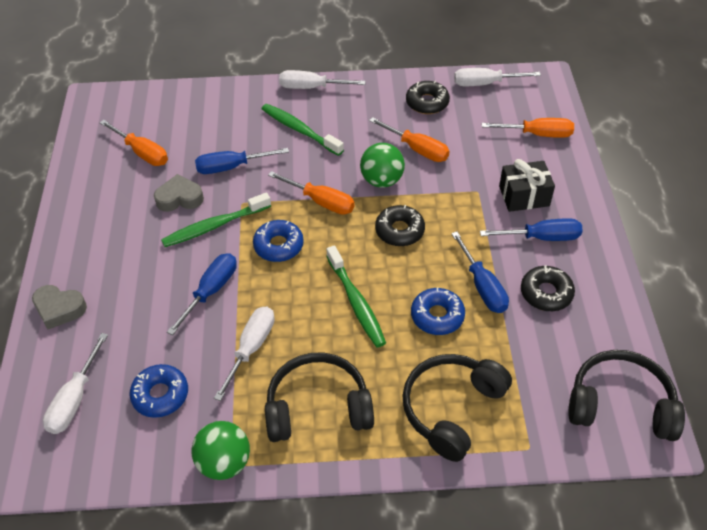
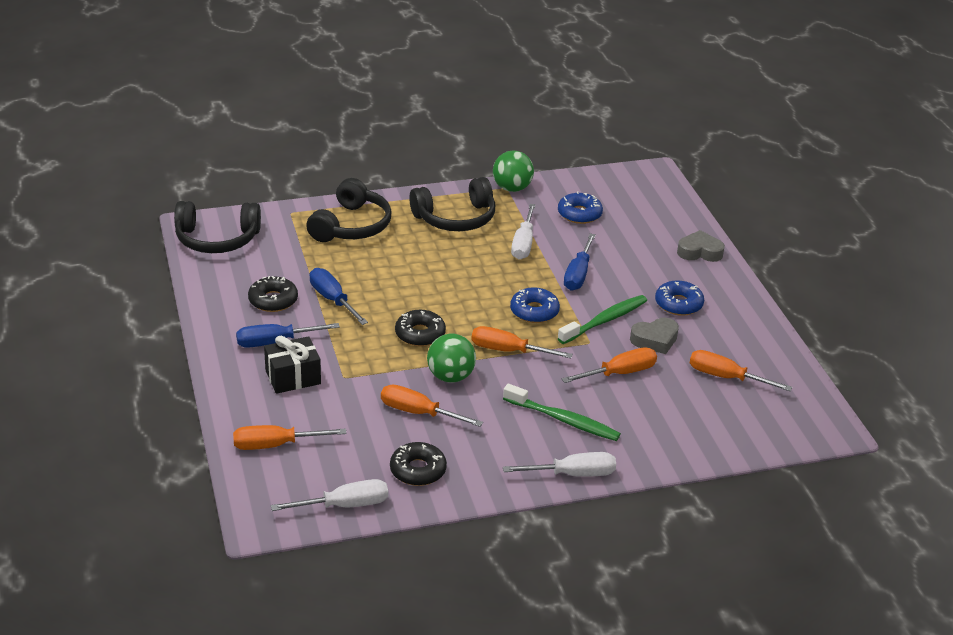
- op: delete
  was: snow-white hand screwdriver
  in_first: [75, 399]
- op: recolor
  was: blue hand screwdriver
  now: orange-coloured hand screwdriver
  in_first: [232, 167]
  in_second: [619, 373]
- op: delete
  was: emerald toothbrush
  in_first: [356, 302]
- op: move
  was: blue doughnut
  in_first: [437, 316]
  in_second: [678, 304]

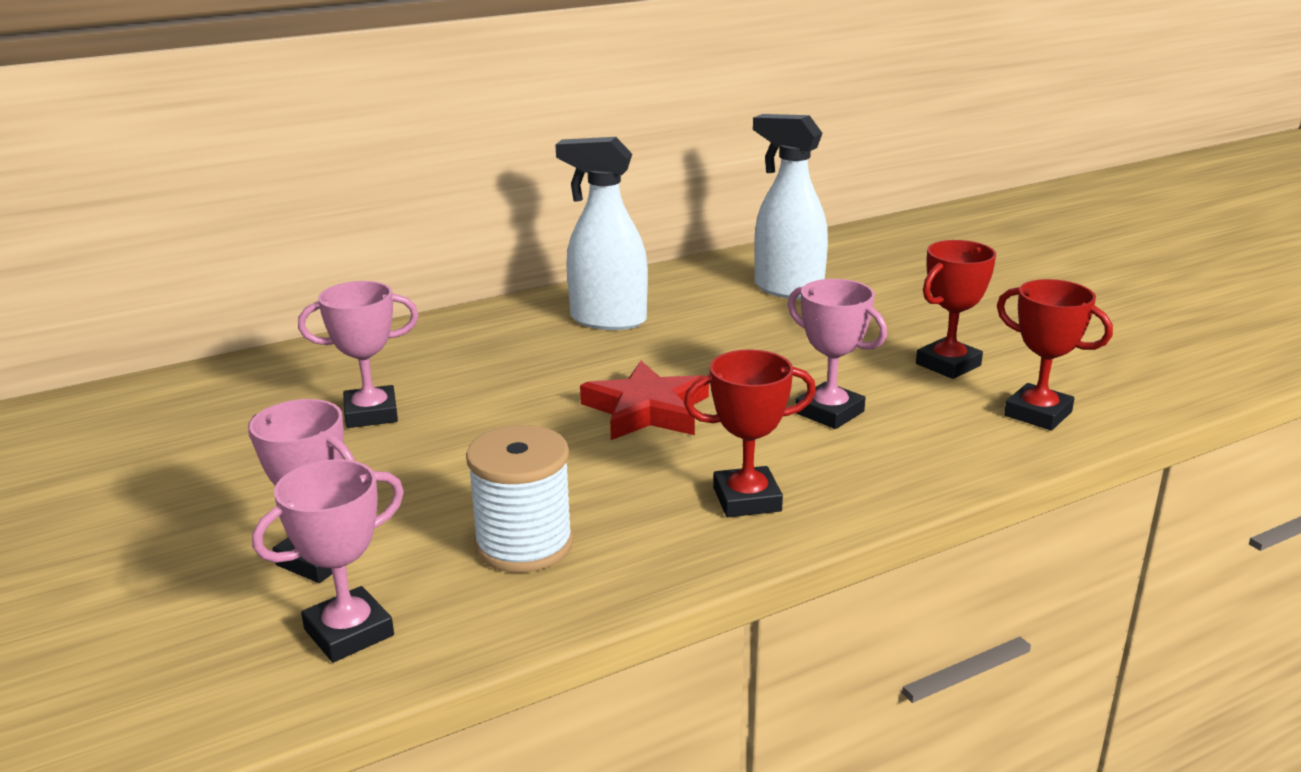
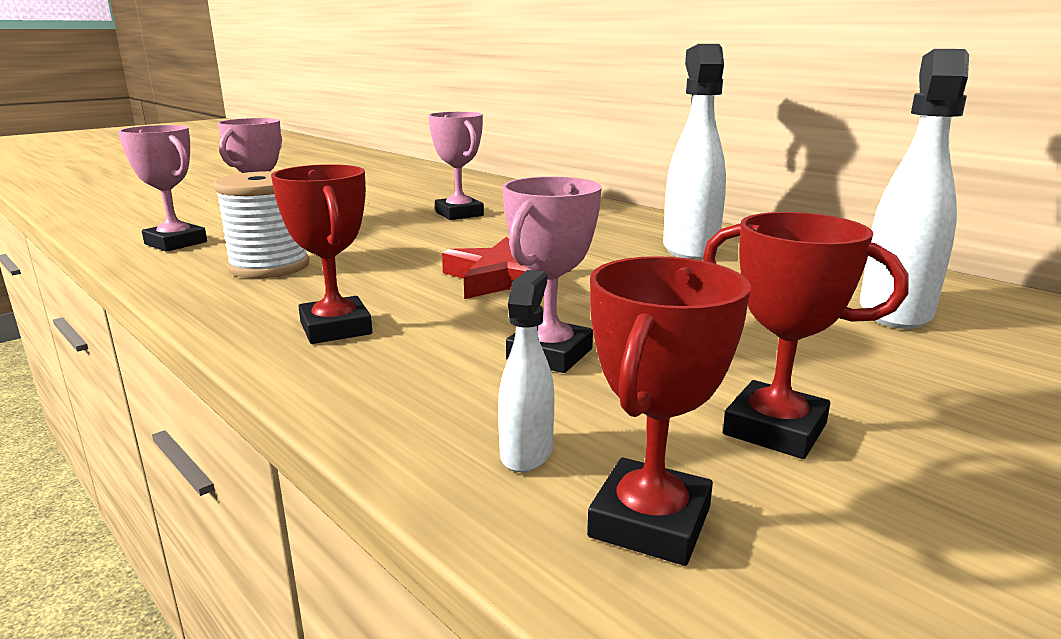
- op: insert
  now: snow-white sprayer
  in_second: [526, 452]

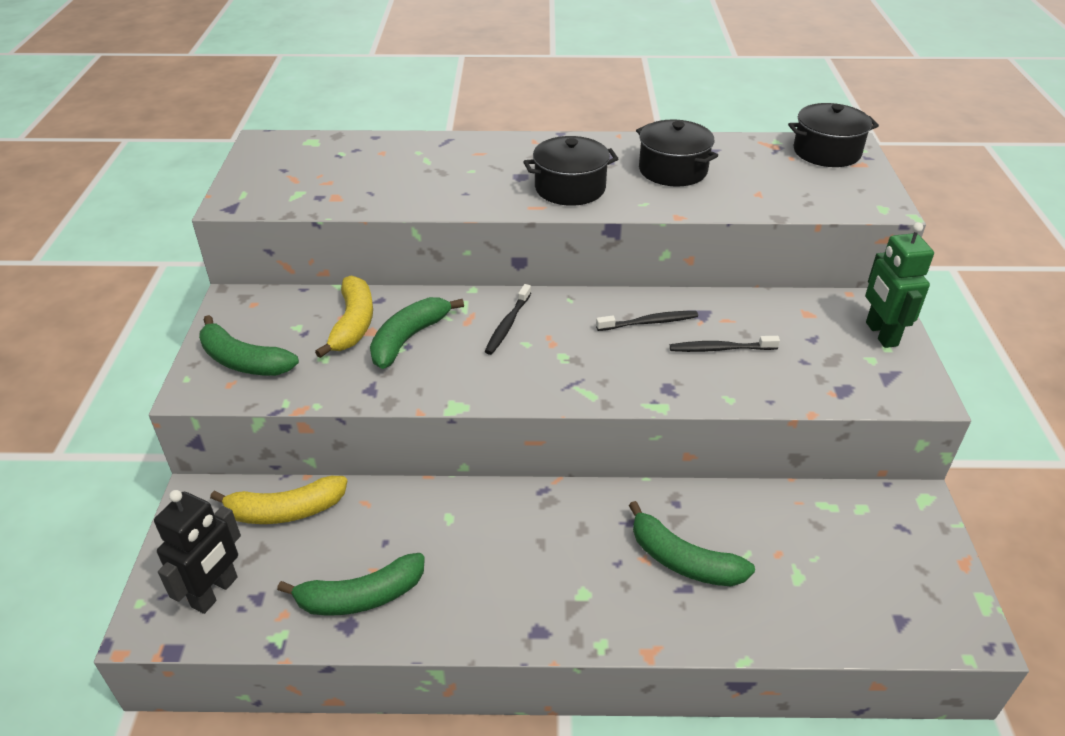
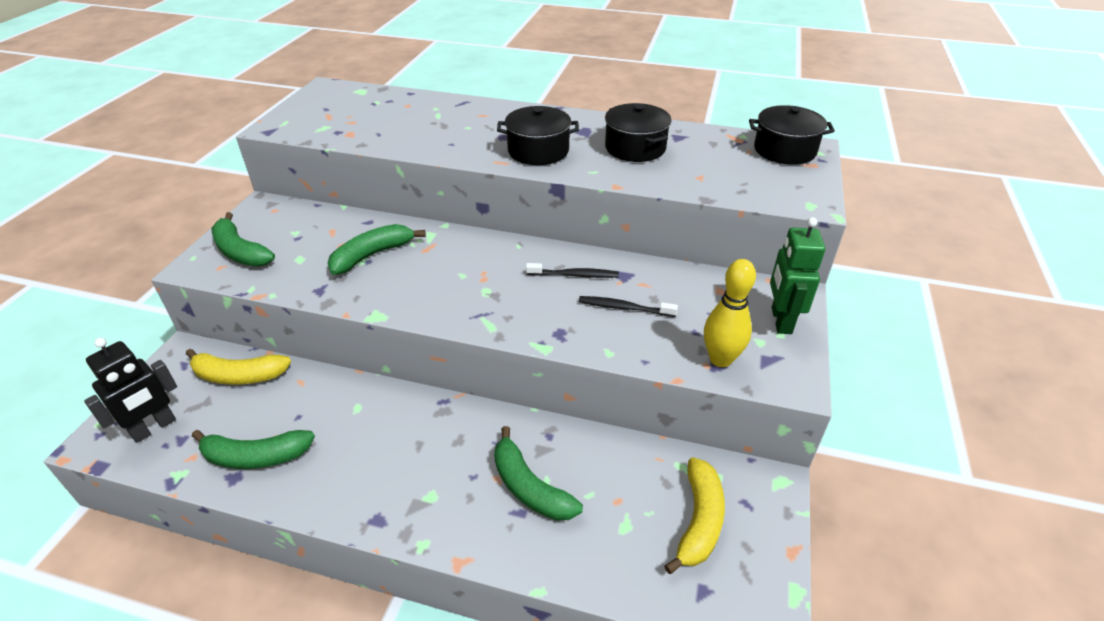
- op: move
  was: bright yellow toy banana
  in_first: [353, 324]
  in_second: [699, 521]
- op: delete
  was: jet-black toothbrush
  in_first: [507, 325]
- op: insert
  now: bright yellow bowling pin
  in_second: [720, 359]

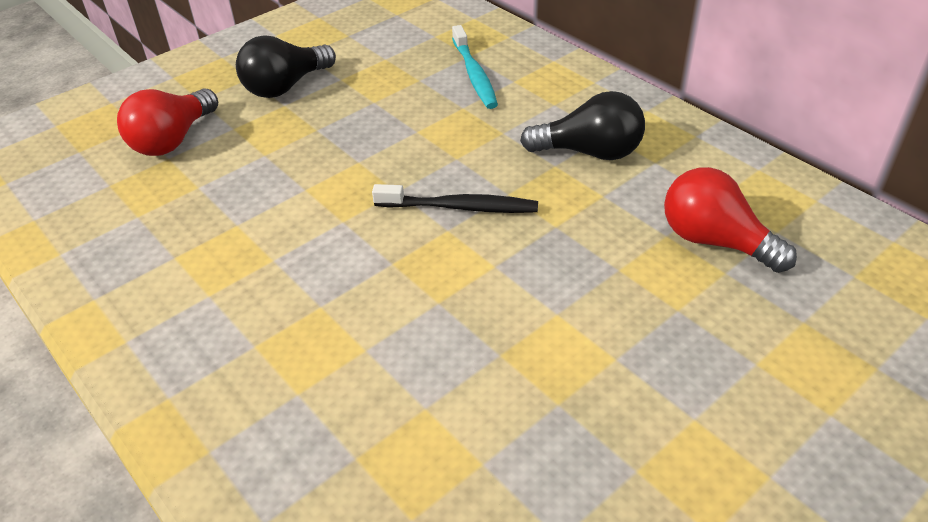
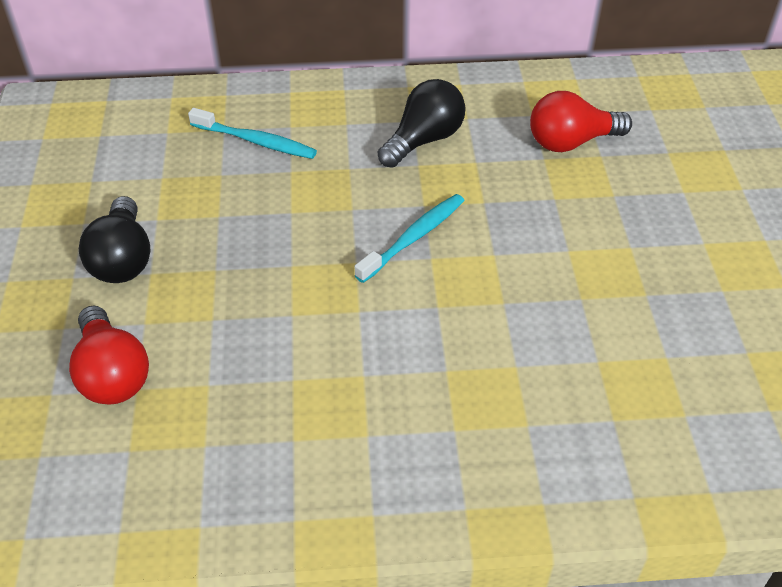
- op: recolor
  was: jet-black toothbrush
  now: teal toothbrush
  in_first: [460, 207]
  in_second: [413, 237]

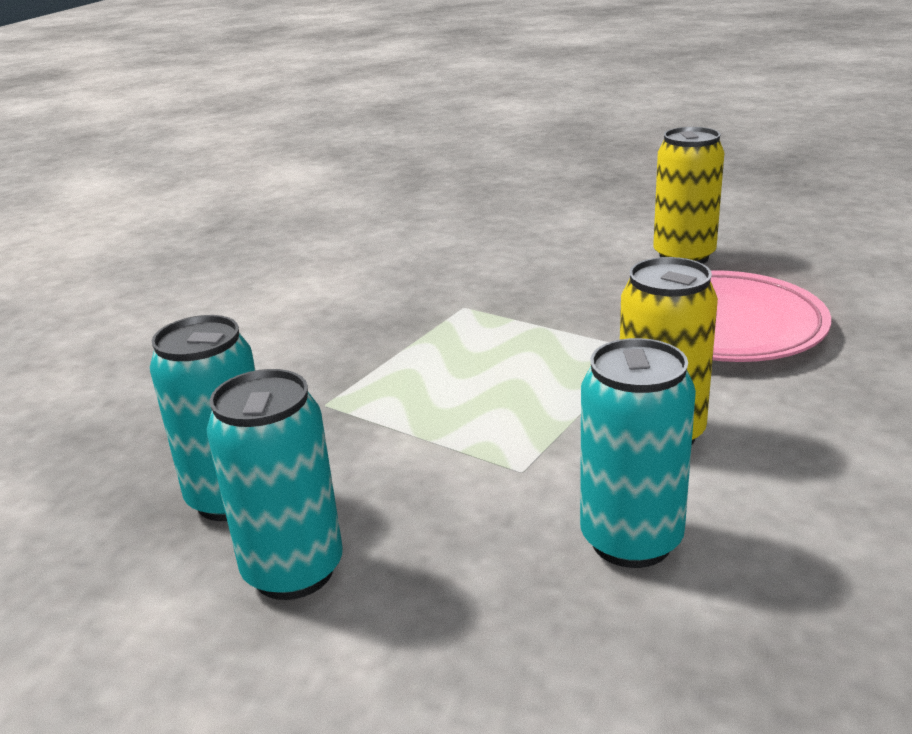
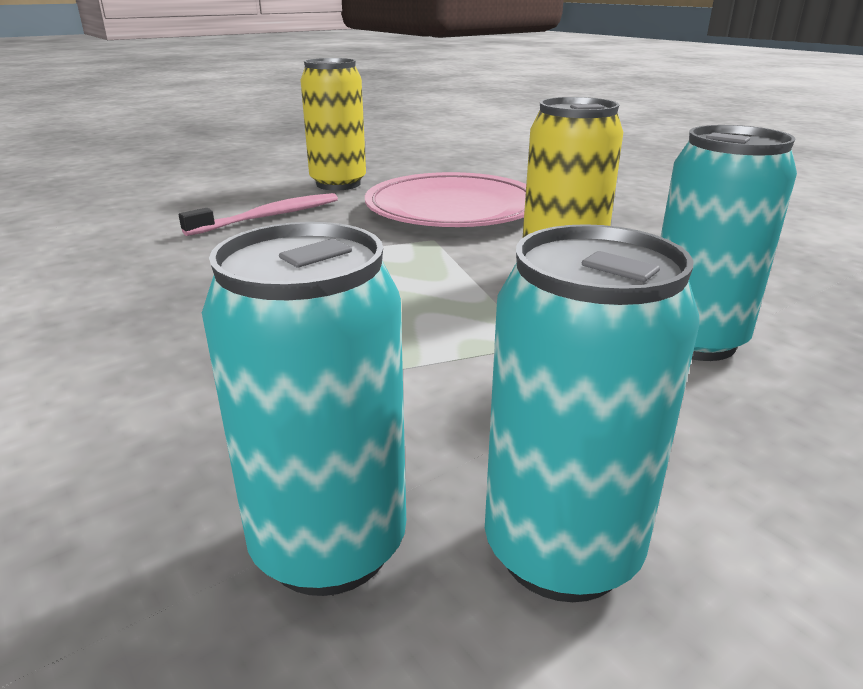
- op: insert
  now: rose-pink toothbrush
  in_second: [269, 217]

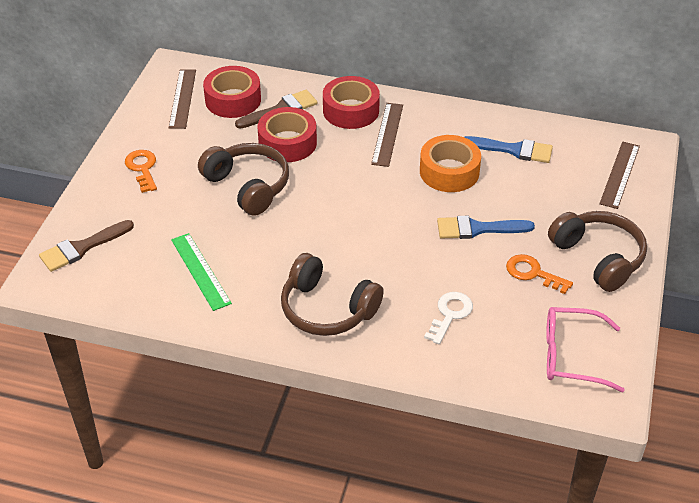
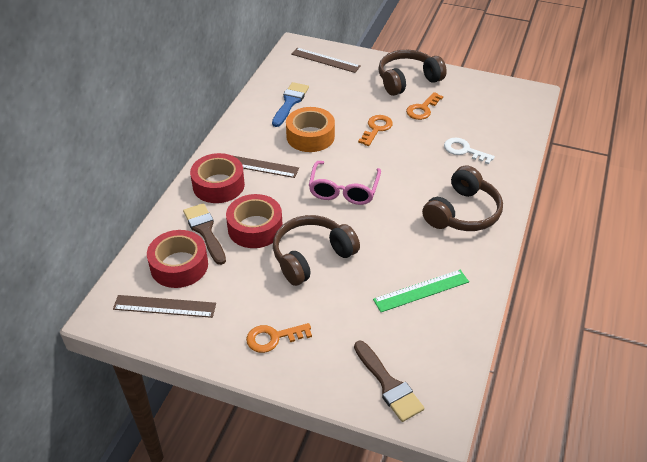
- op: replace
  was: blue paint brush
  now: orange-coloured latchkey
  in_first: [478, 229]
  in_second: [376, 128]
- op: move
  was: rose-pink glasses
  in_first: [571, 356]
  in_second: [343, 190]

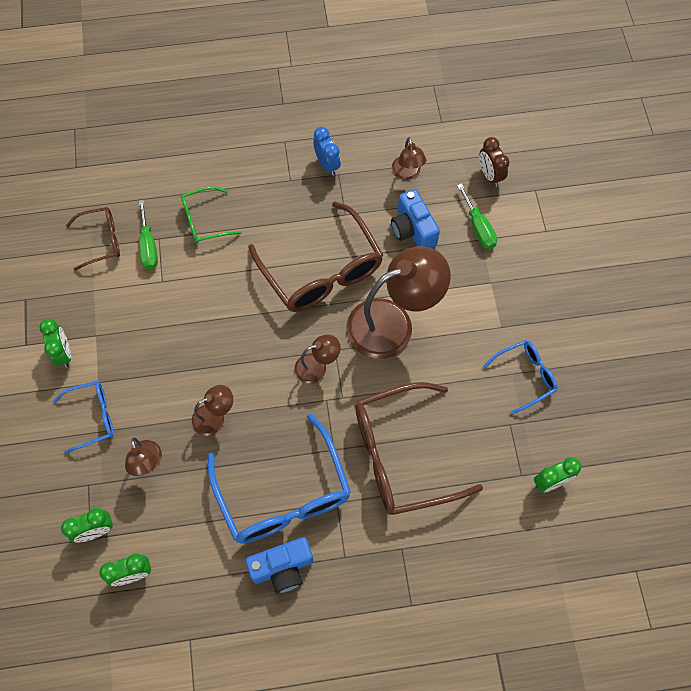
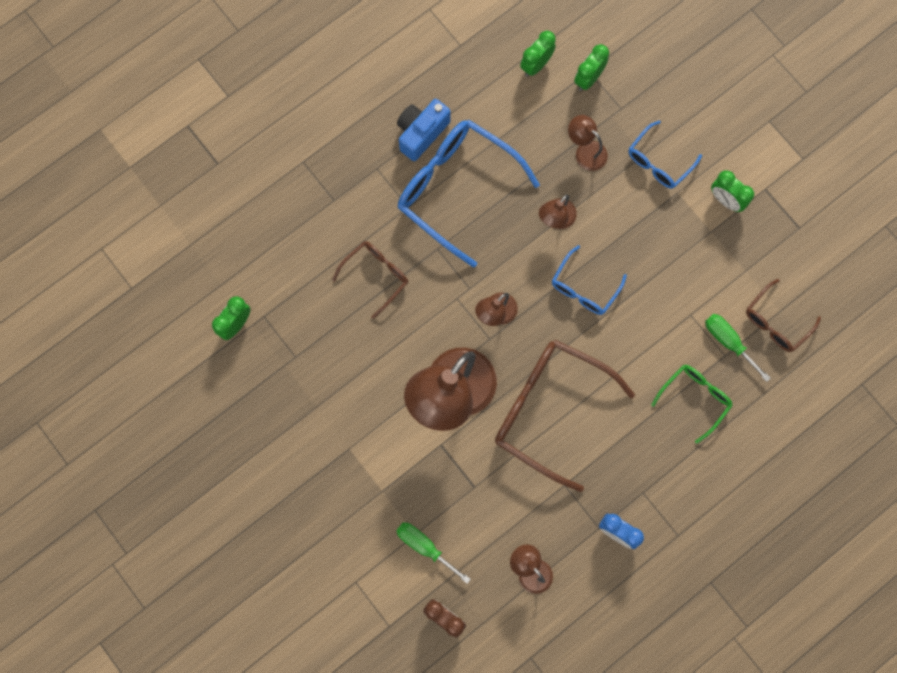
- op: resize
  was: russet glasses
  in_first: [401, 455]
  in_second: [376, 276]
  ratio: 0.52
- op: delete
  was: blue photo camera
  in_first: [412, 229]
- op: move
  was: blue glasses
  in_first: [525, 376]
  in_second: [584, 288]

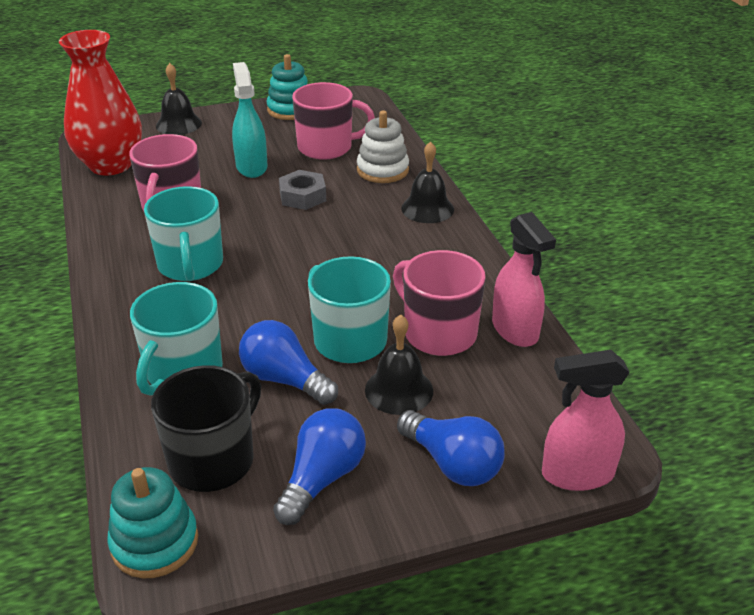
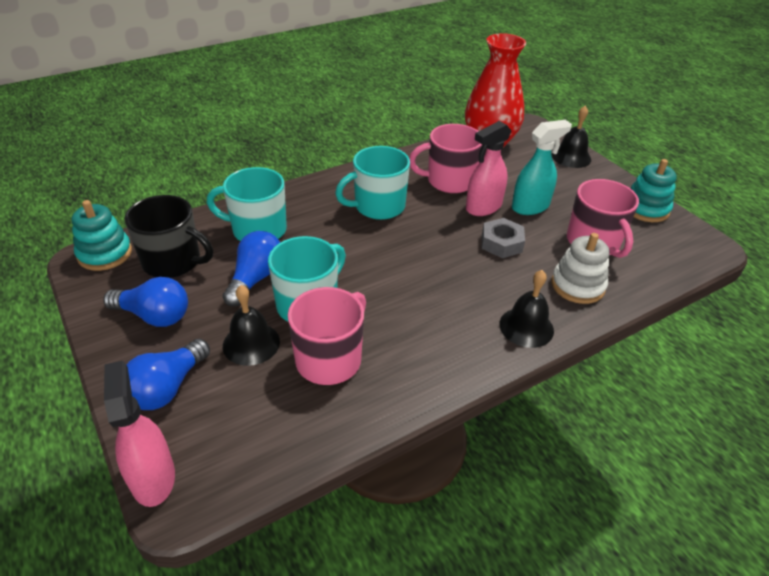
- op: move
  was: rose-pink sprayer
  in_first: [515, 330]
  in_second: [483, 207]

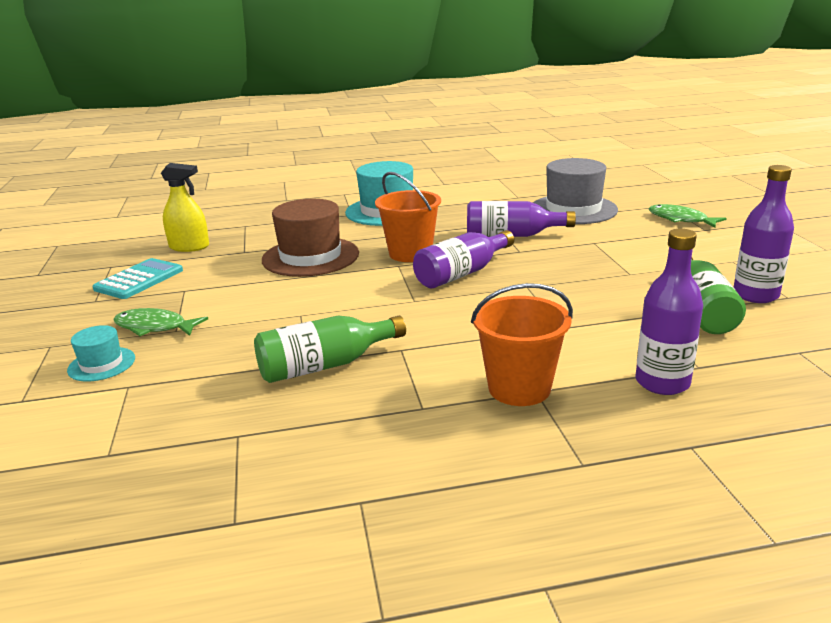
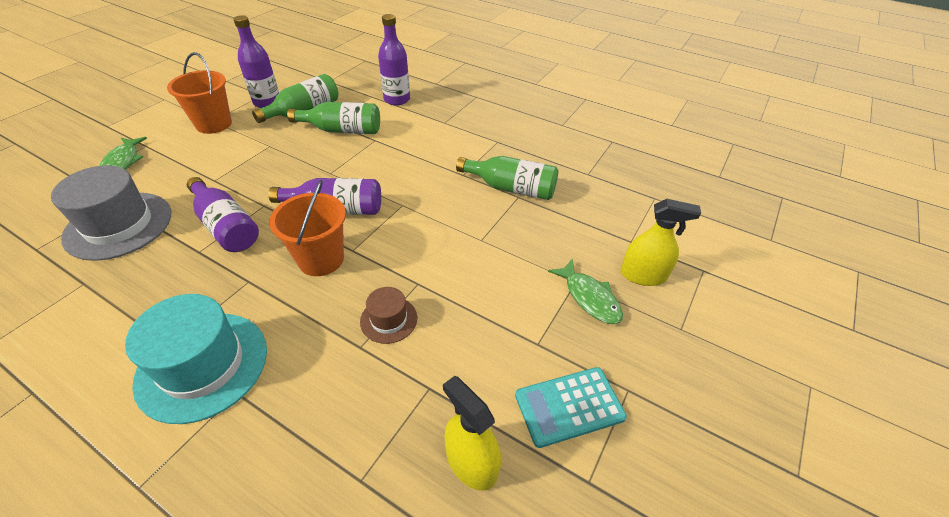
- op: replace
  was: teal hat
  now: bright yellow sprayer
  in_first: [101, 364]
  in_second: [643, 275]
- op: resize
  was: russet hat
  in_first: [310, 257]
  in_second: [388, 319]
  ratio: 0.5
- op: move
  was: orange-coloured bucket
  in_first: [519, 388]
  in_second: [214, 124]
- op: insert
  now: emerald bottle
  in_second: [342, 130]

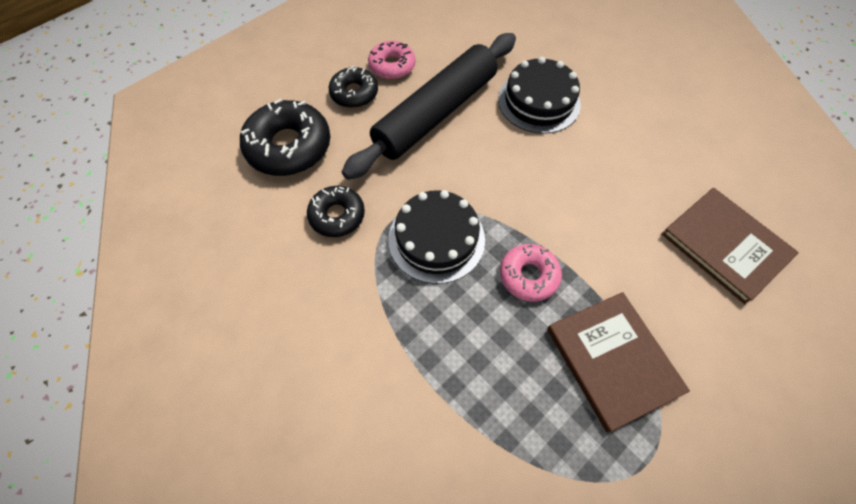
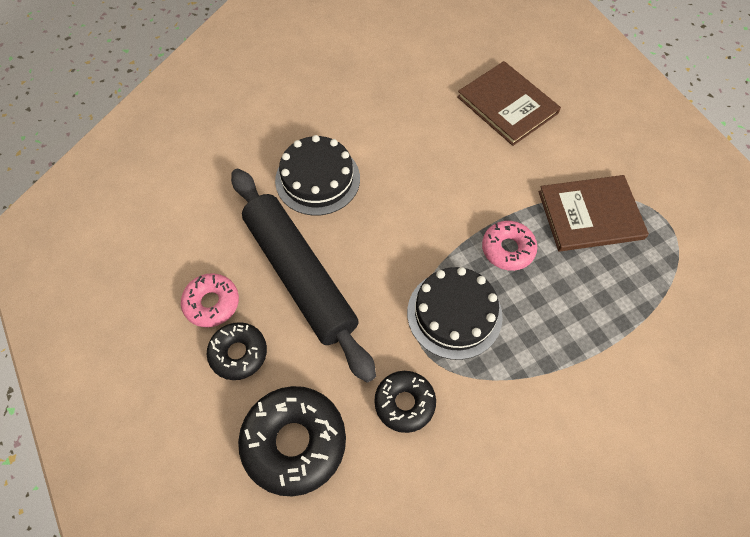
- op: rotate
  was: russet book
  in_first: [725, 245]
  in_second: [507, 105]
  clockwise: 75

